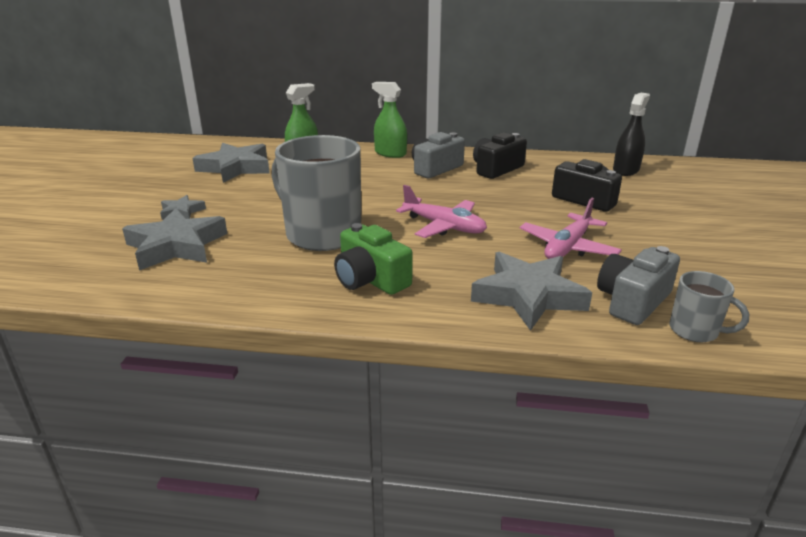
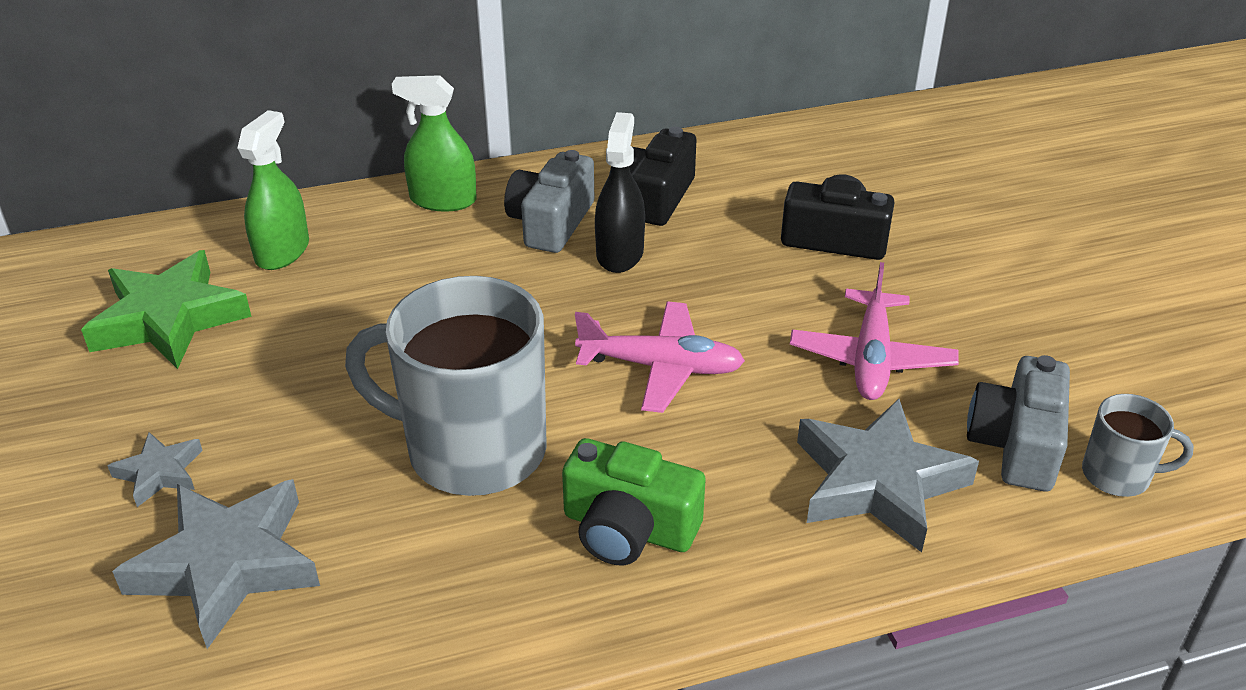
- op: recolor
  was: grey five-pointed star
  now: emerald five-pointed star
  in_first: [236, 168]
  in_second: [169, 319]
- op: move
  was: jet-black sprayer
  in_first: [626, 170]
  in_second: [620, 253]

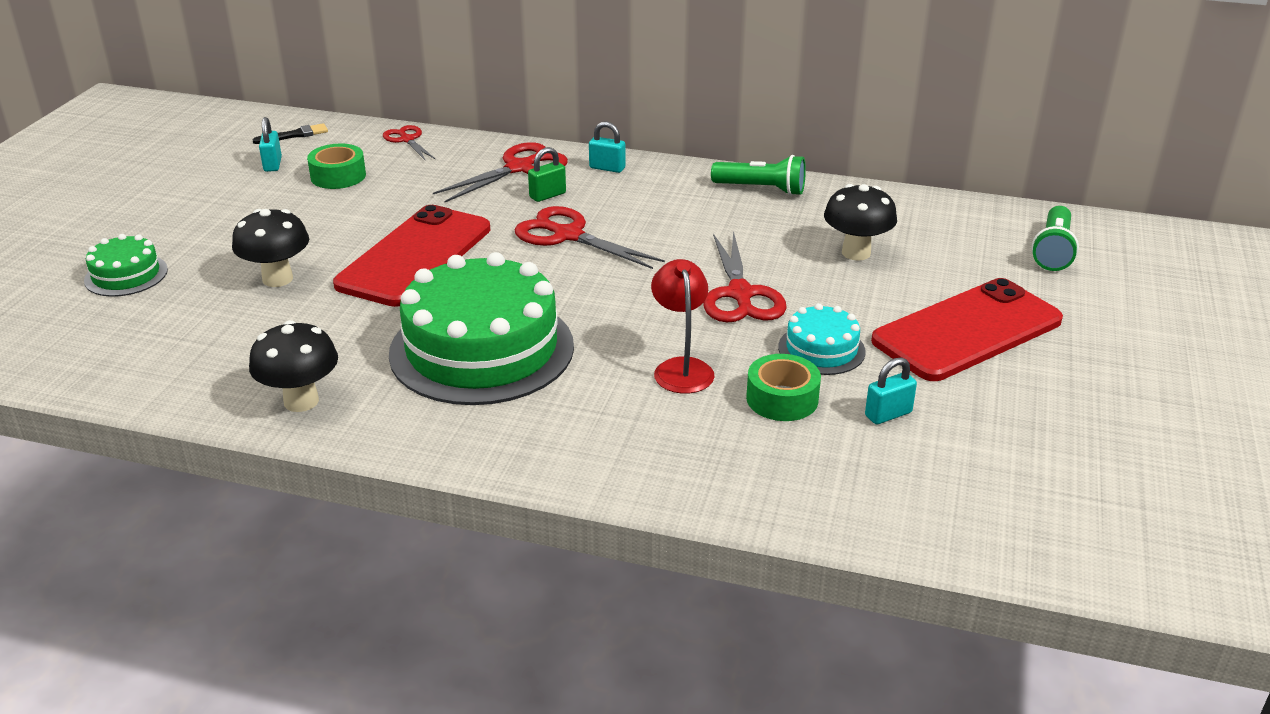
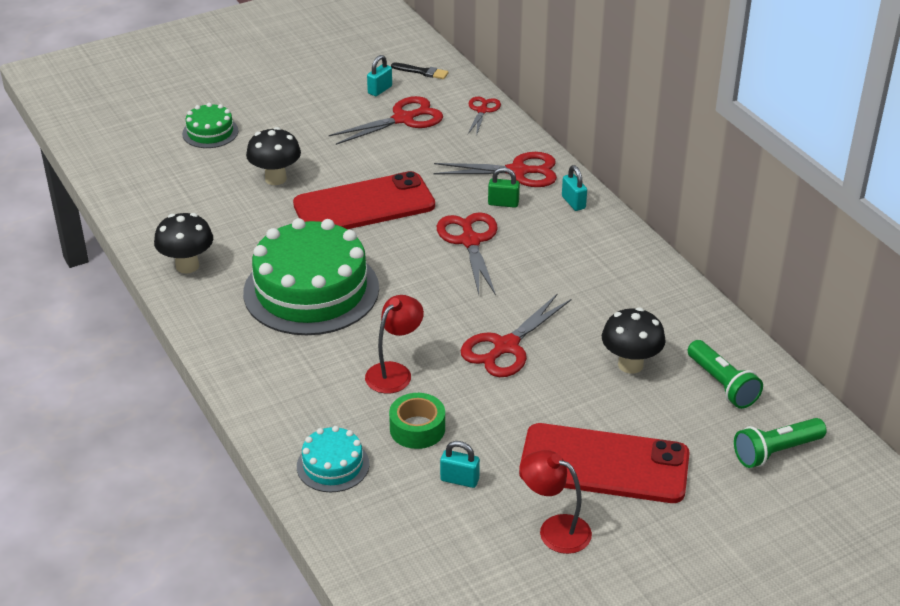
- op: replace
  was: emerald sticky tape
  now: scarlet pair of scissors
  in_first: [338, 176]
  in_second: [403, 119]
- op: move
  was: emerald flashlight
  in_first: [762, 189]
  in_second: [722, 385]
- op: move
  was: teal cake
  in_first: [821, 349]
  in_second: [333, 465]
- op: insert
  now: scarlet lamp
  in_second: [555, 529]

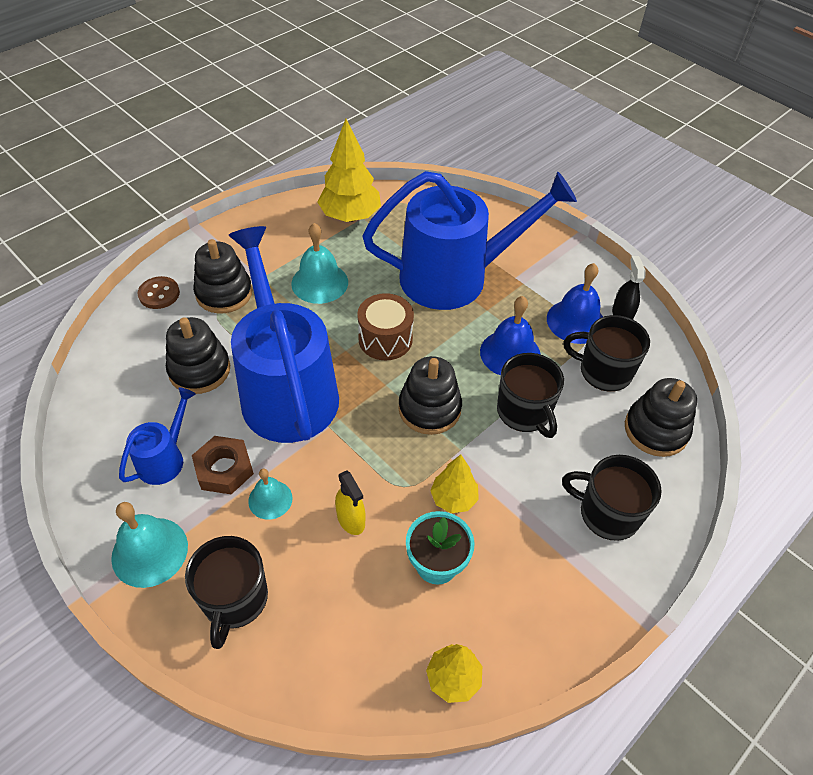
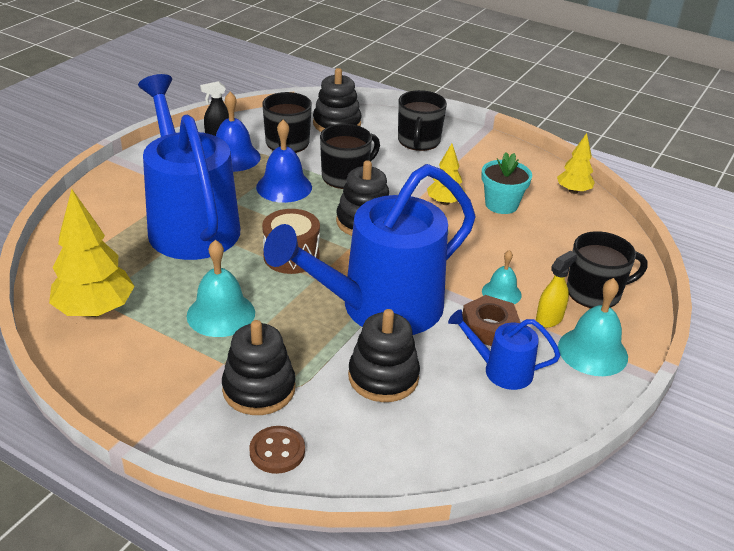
- op: move
  was: bright yellow sprayer
  in_first: [351, 520]
  in_second: [549, 319]

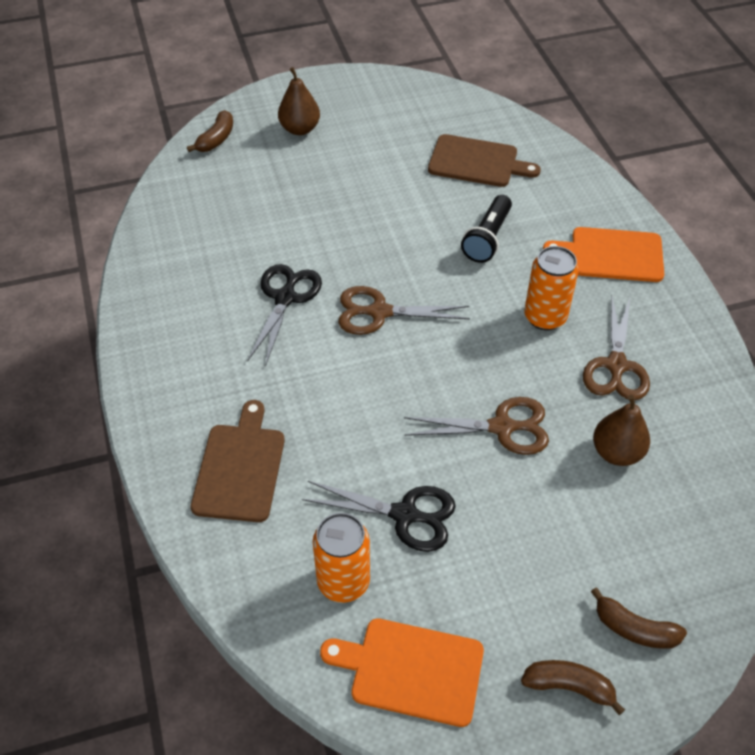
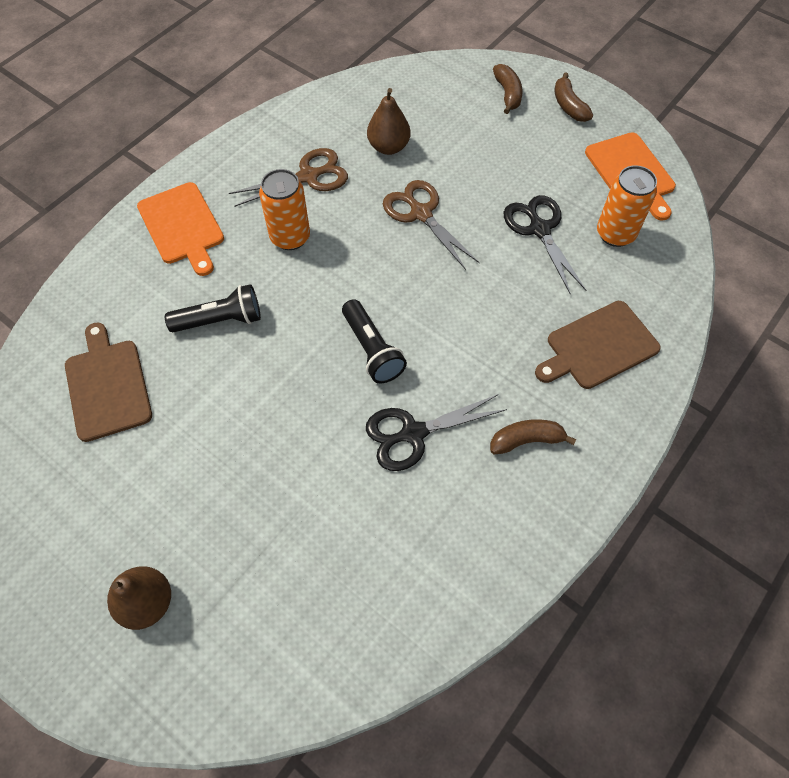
- op: move
  was: russet toy banana
  in_first: [216, 139]
  in_second: [526, 440]
- op: replace
  was: russet pair of scissors
  now: jet-black flashlight
  in_first: [379, 312]
  in_second: [372, 350]

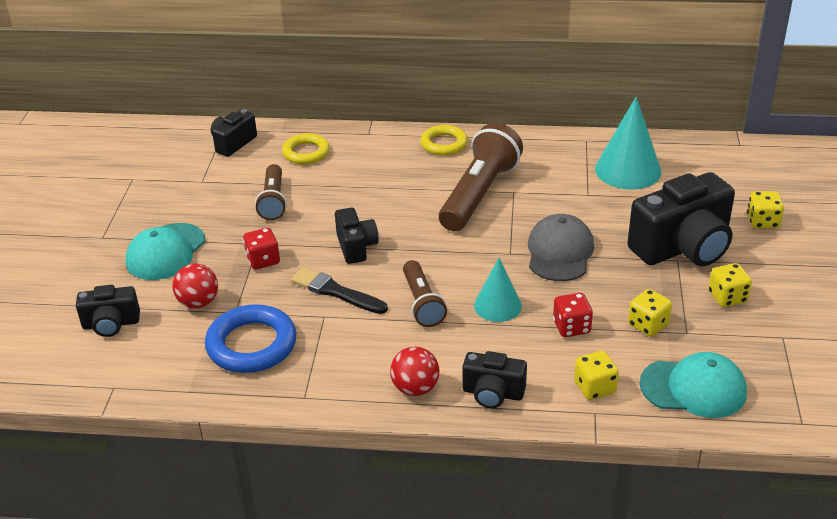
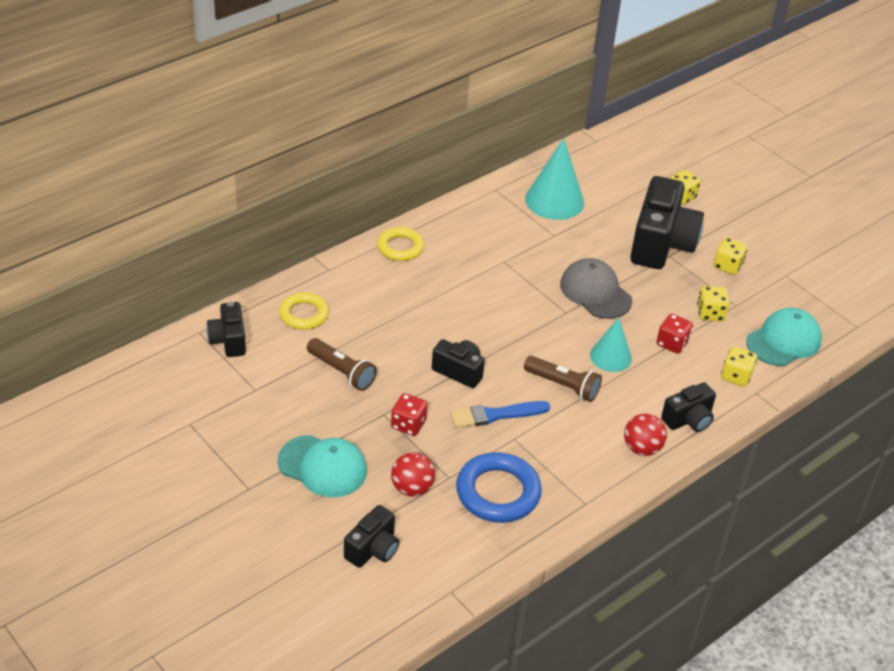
- op: rotate
  was: teal peaked cap
  in_first: [165, 252]
  in_second: [322, 466]
  clockwise: -45
- op: recolor
  was: jet-black paint brush
  now: blue paint brush
  in_first: [336, 292]
  in_second: [496, 415]
- op: delete
  was: russet flashlight
  in_first: [479, 194]

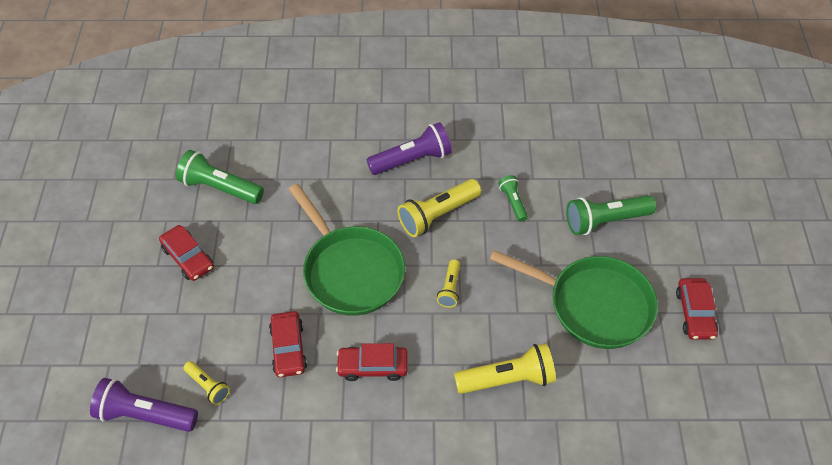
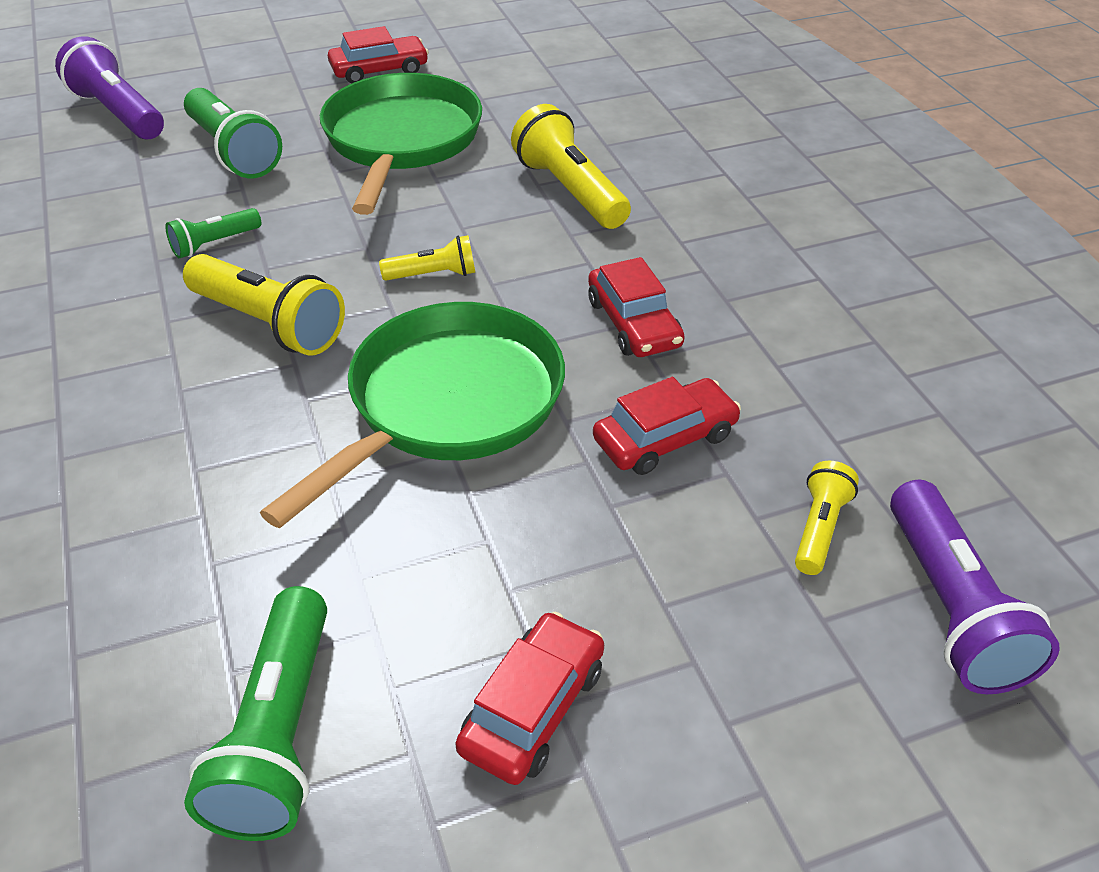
- op: move
  was: purple flashlight
  in_first: [412, 160]
  in_second: [118, 113]

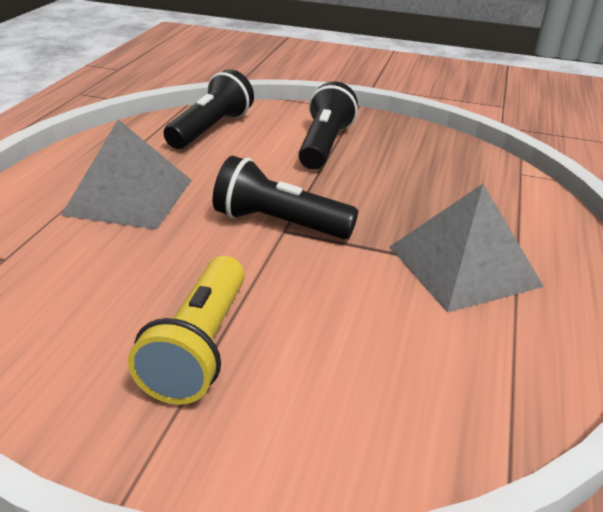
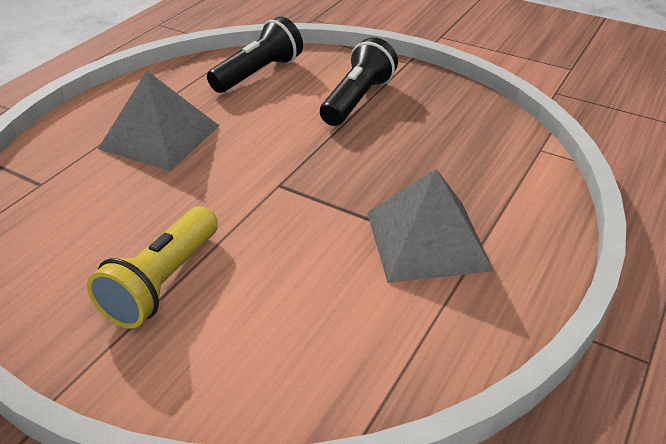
- op: delete
  was: jet-black flashlight
  in_first: [279, 223]

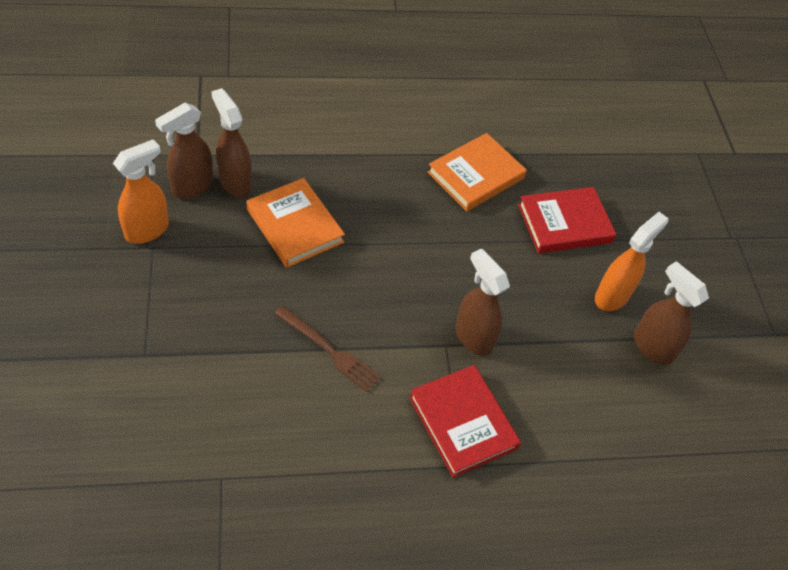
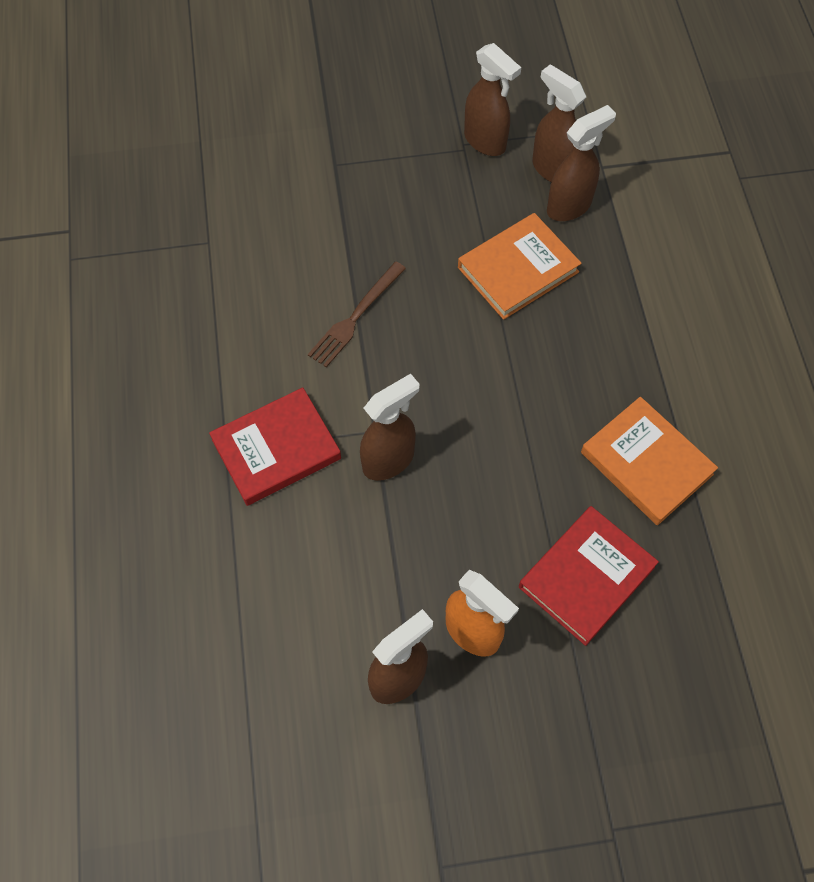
- op: recolor
  was: orange-coloured sprayer
  now: russet sprayer
  in_first: [147, 230]
  in_second: [485, 141]
- op: rotate
  was: scarlet book
  in_first: [564, 223]
  in_second: [586, 577]
  clockwise: 60

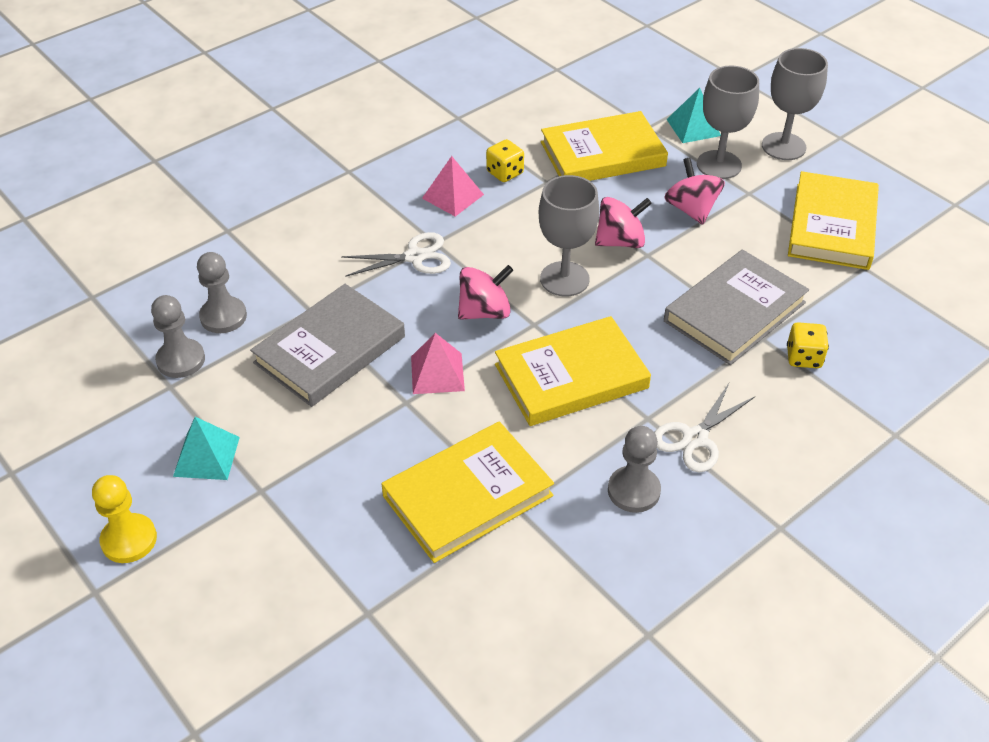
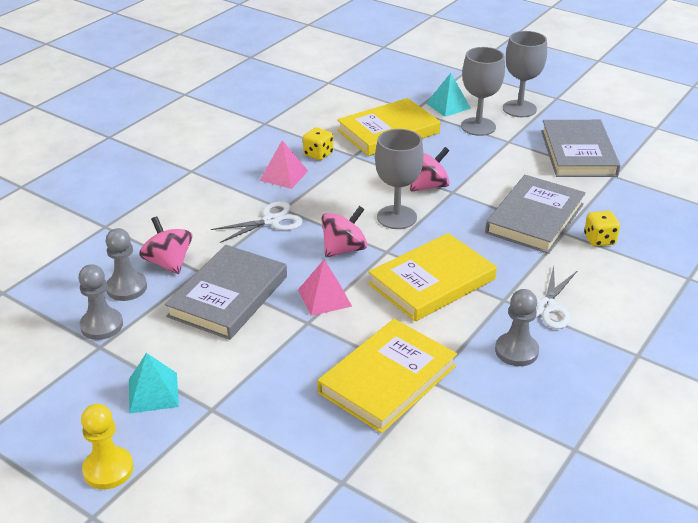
- op: move
  was: rose-pink toy top
  in_first: [691, 209]
  in_second: [168, 263]
- op: recolor
  was: bright yellow book
  now: grey book
  in_first: [832, 226]
  in_second: [578, 153]

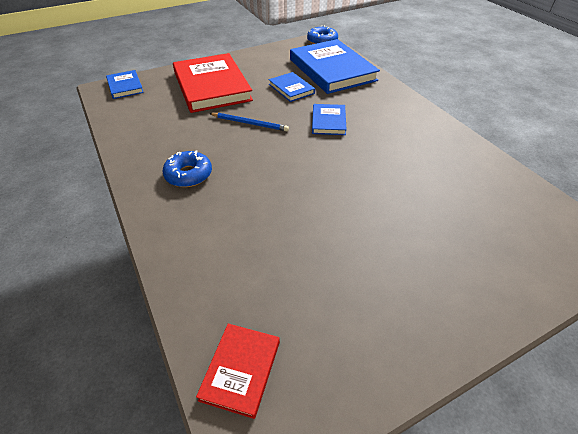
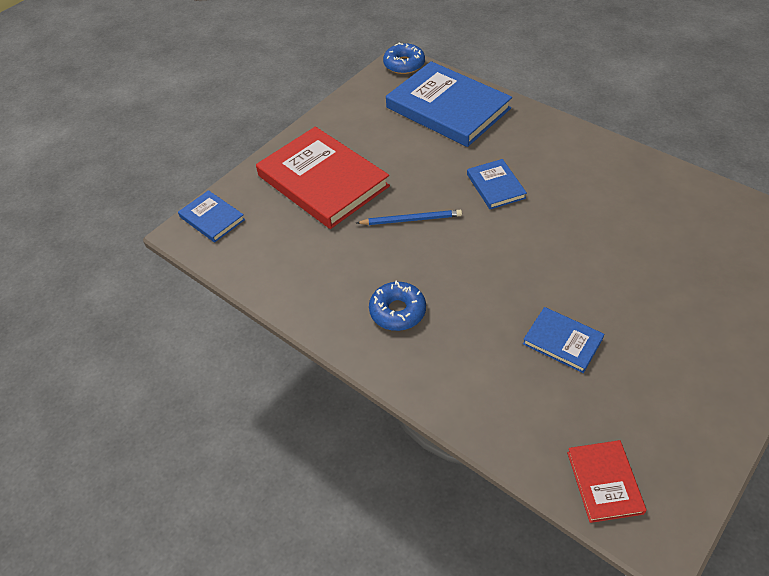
- op: move
  was: blue book
  in_first: [291, 89]
  in_second: [562, 341]

